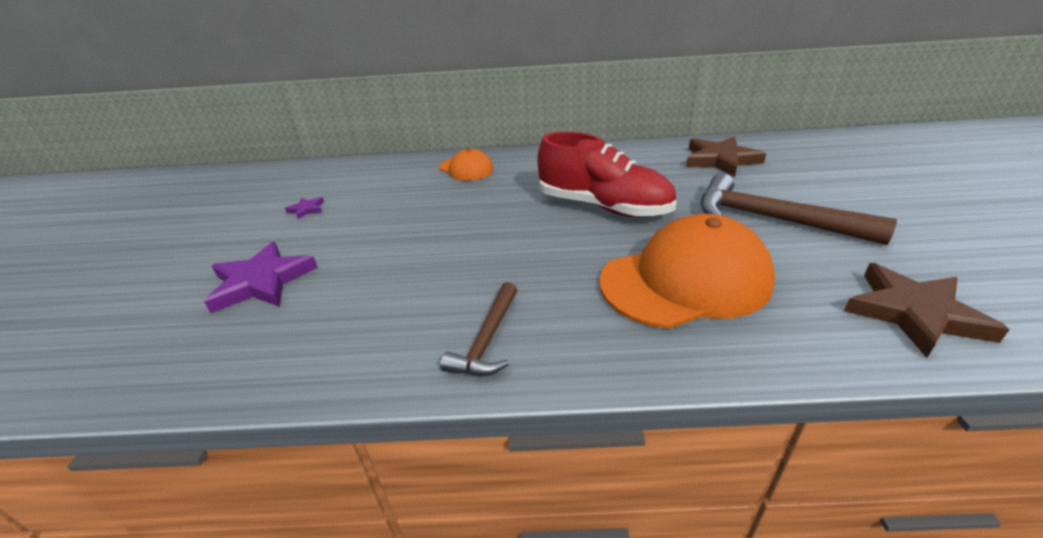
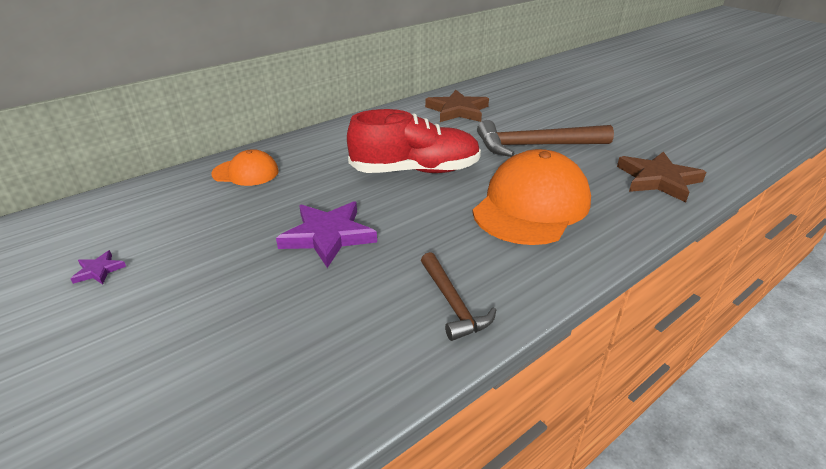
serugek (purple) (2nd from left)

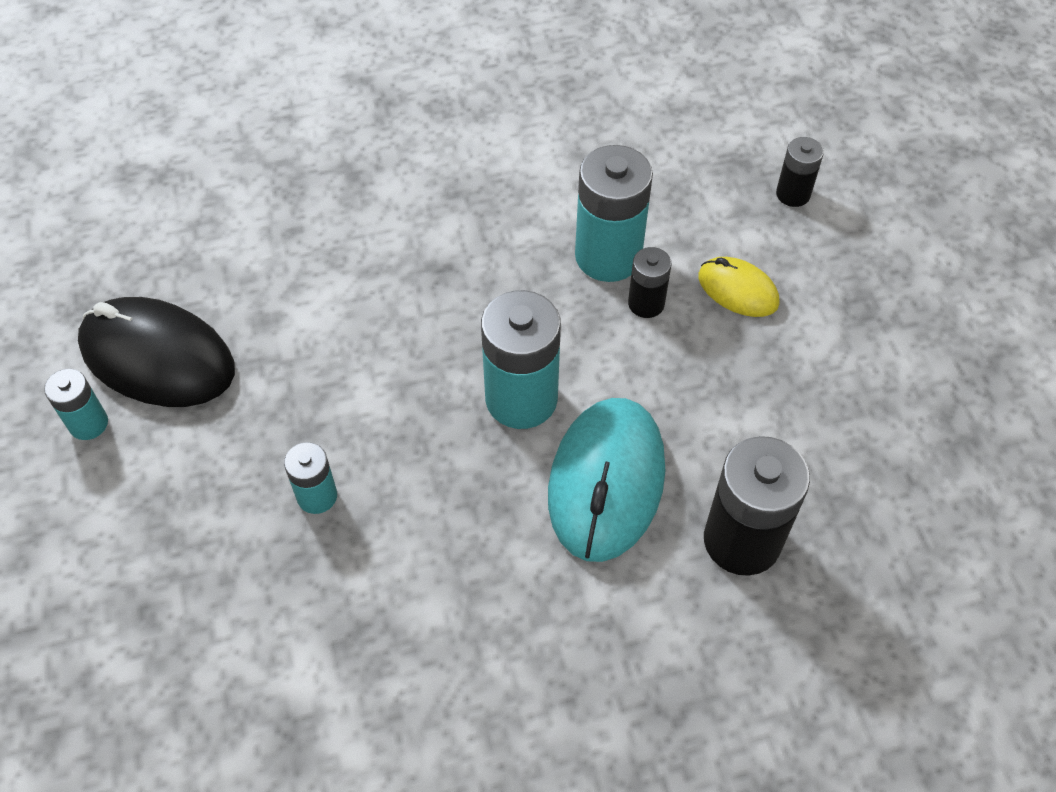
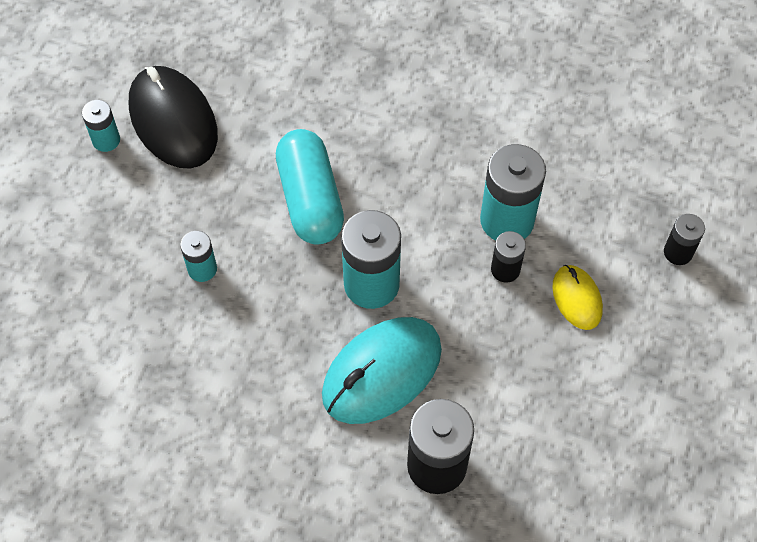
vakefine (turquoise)

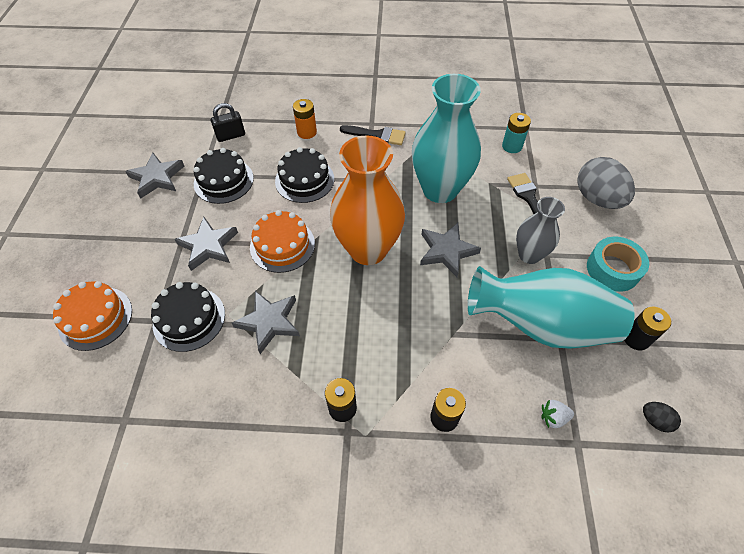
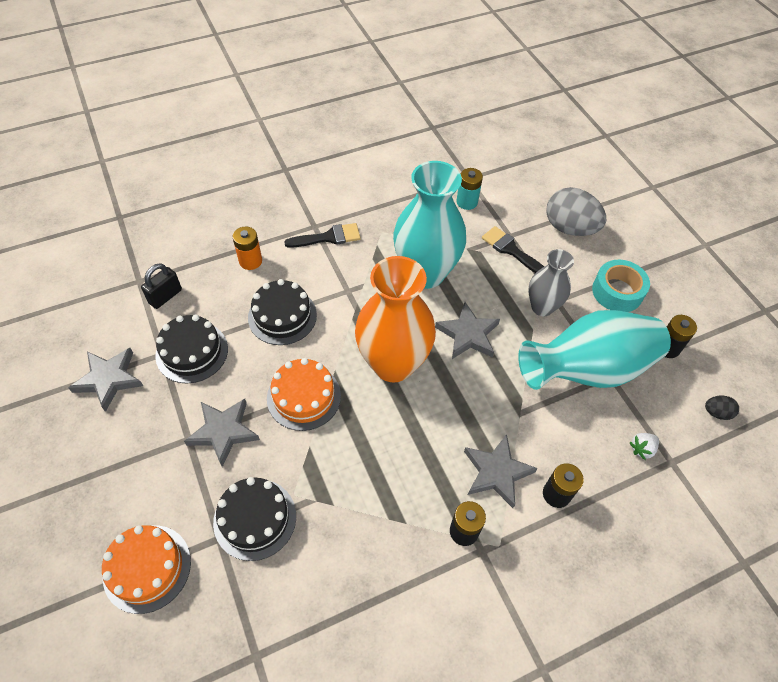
serugek (grey) (4th from left)

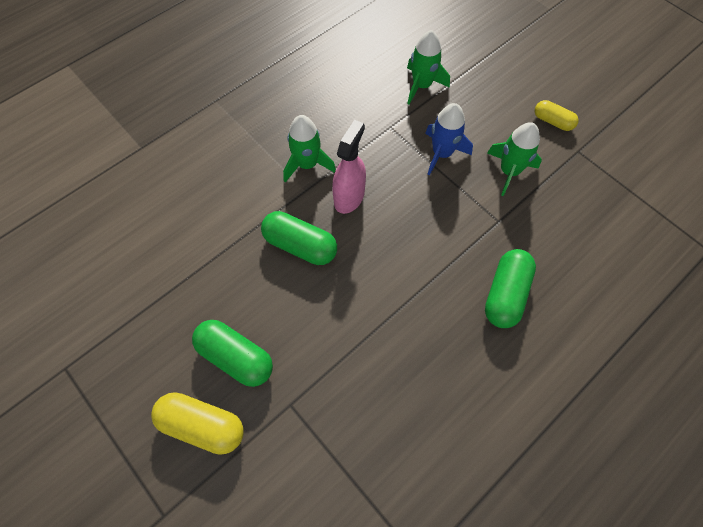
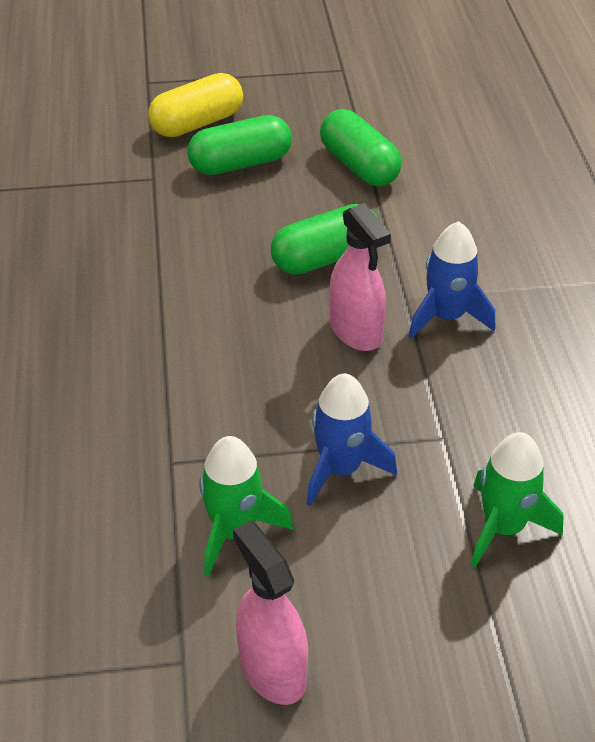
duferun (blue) (2nd from left)
vakefine (green) (3rd from left)
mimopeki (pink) (1st from left)

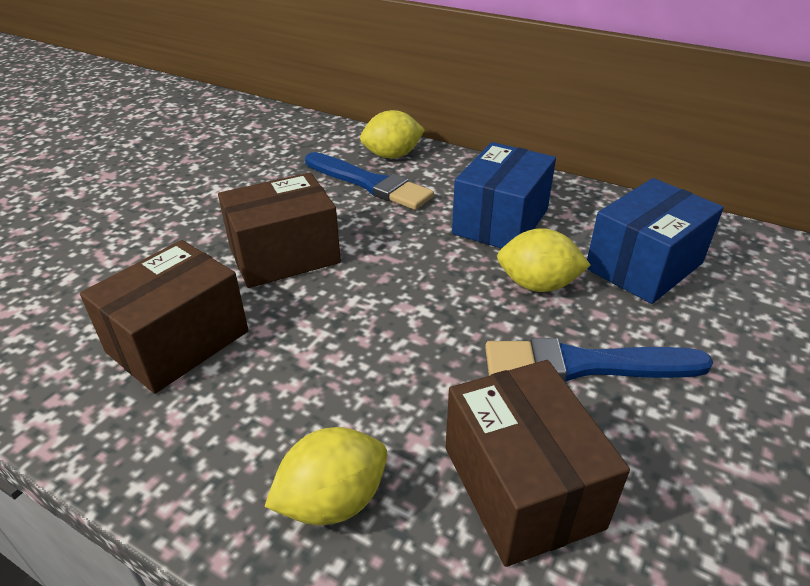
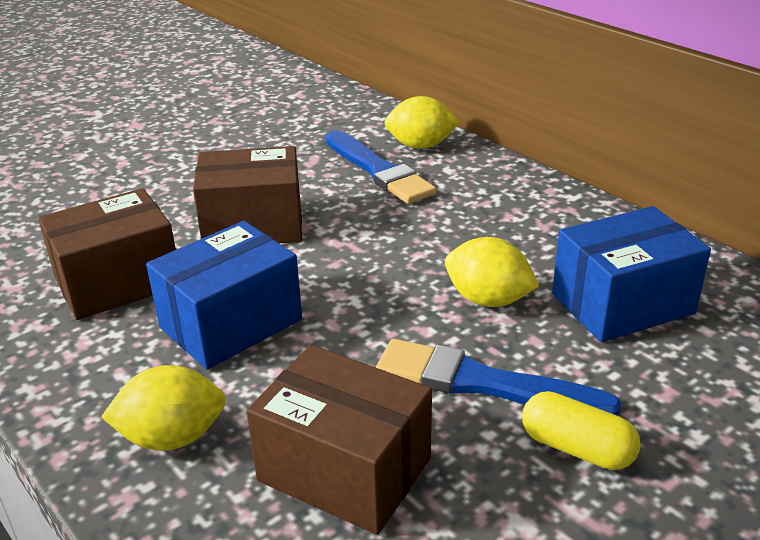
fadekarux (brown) (3rd from left)
fadekarux (blue) (1st from left)
vakefine (yellow)

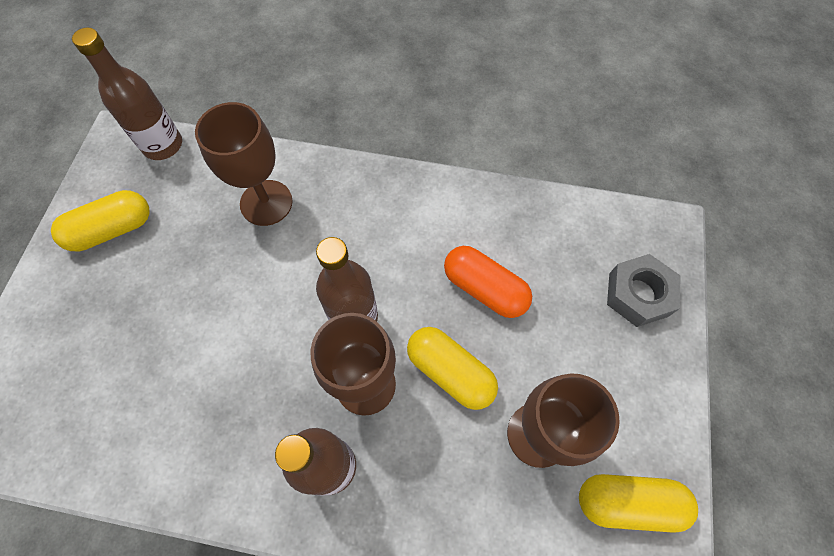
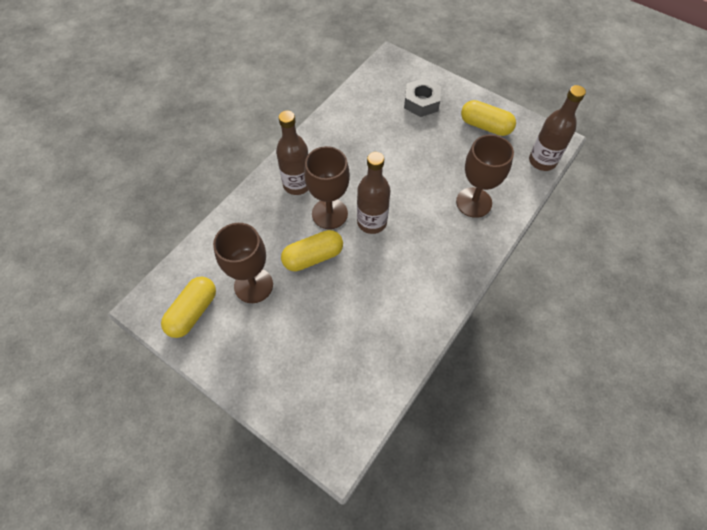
vakefine (yellow) (3rd from left)
vakefine (orange)
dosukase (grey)

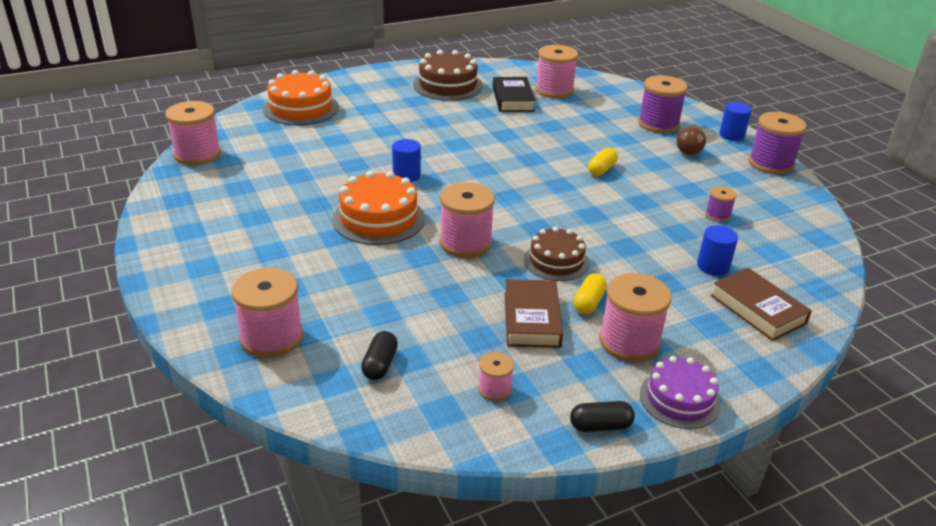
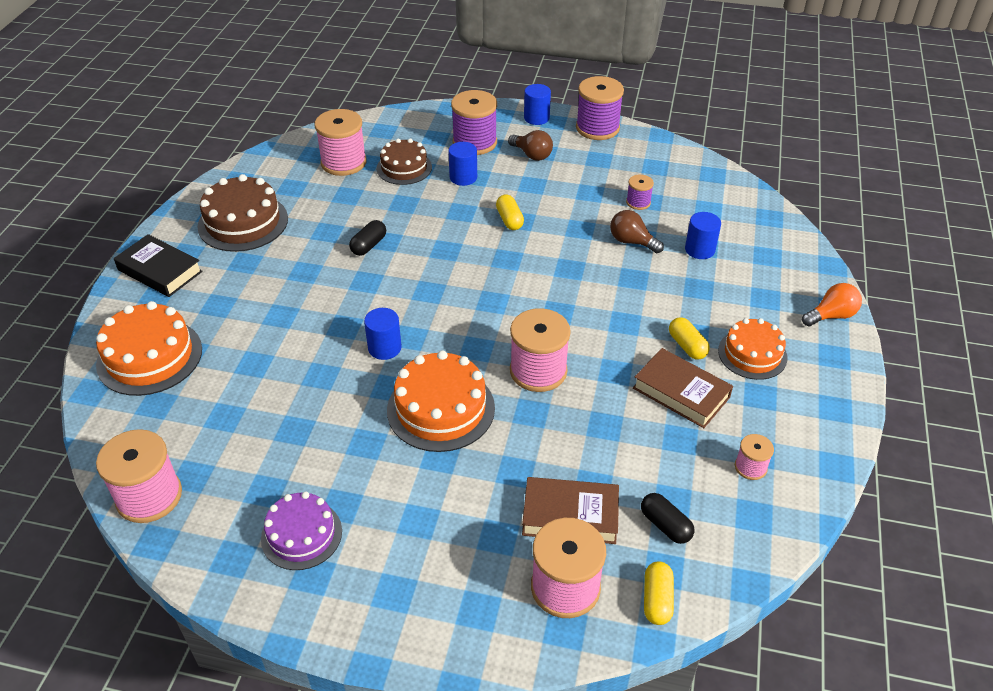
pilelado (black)
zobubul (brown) (2nd from left)
vakefine (black) (1st from left)
zobubul (orange) (3rd from left)
zobubul (purple)
pilelado (brown) (1st from left)
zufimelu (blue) (2nd from left)
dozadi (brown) (2nd from left)
vakefine (yellow) (2nd from left)
dozadi (orange)

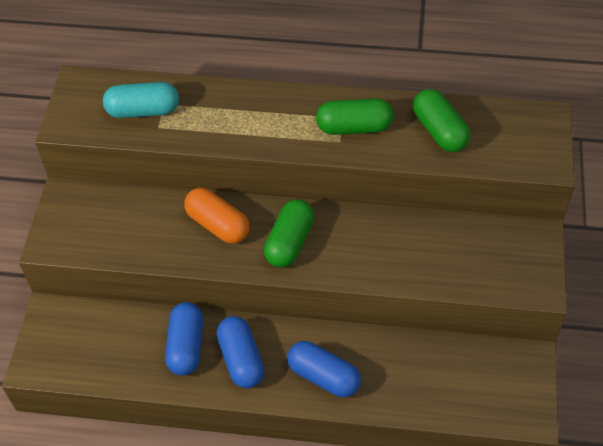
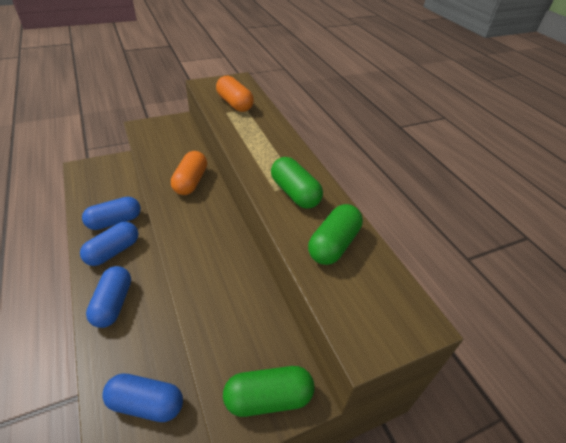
vakefine (orange) (2nd from left)
vakefine (green) (1st from left)
vakefine (blue) (4th from left)

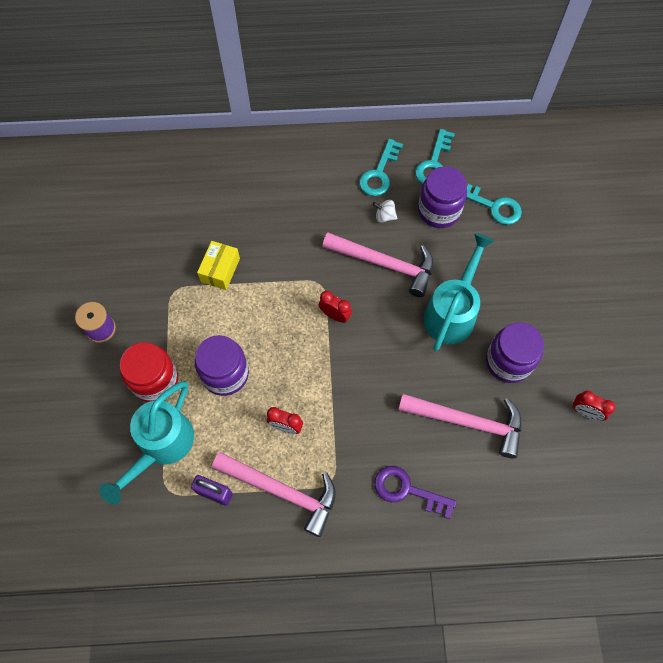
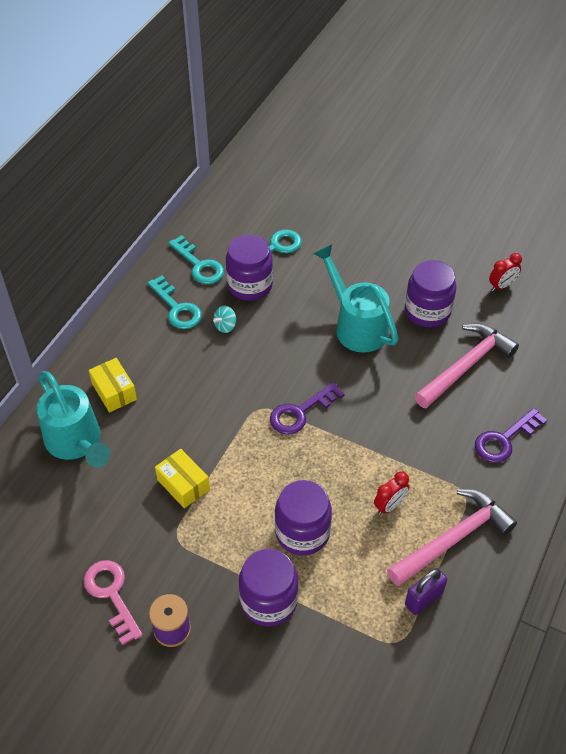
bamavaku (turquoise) (1st from left)
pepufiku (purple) (2nd from left)
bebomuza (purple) (1st from left)
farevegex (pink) (2nd from left in the first image)
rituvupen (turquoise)
bebomuza (pink)
fadekarux (yellow) (1st from left)

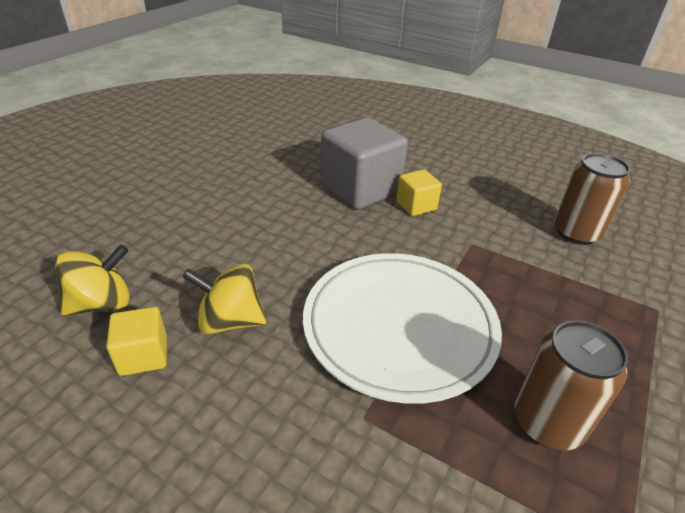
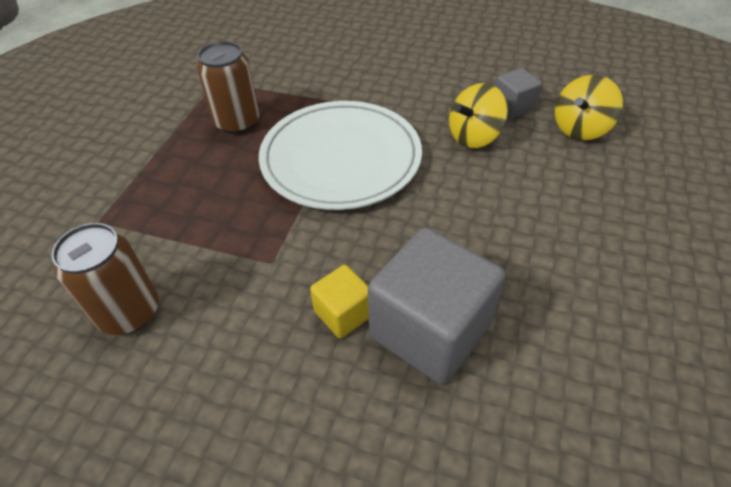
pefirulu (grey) (2nd from left)
rituvupen (yellow) (1st from left)

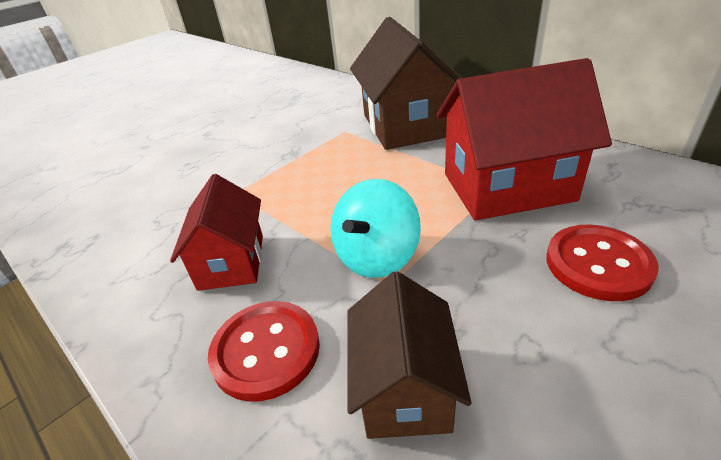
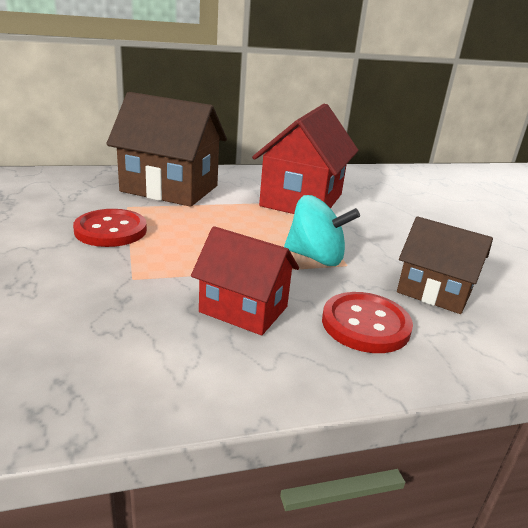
rituvupen (turquoise)
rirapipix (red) (1st from left)

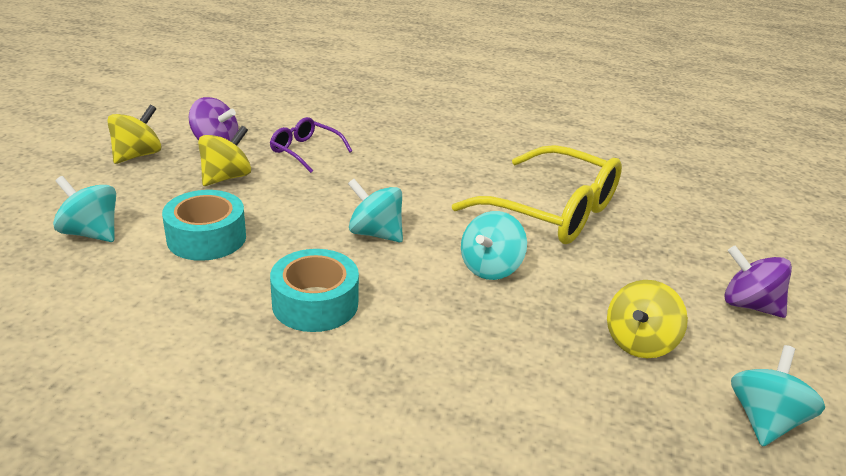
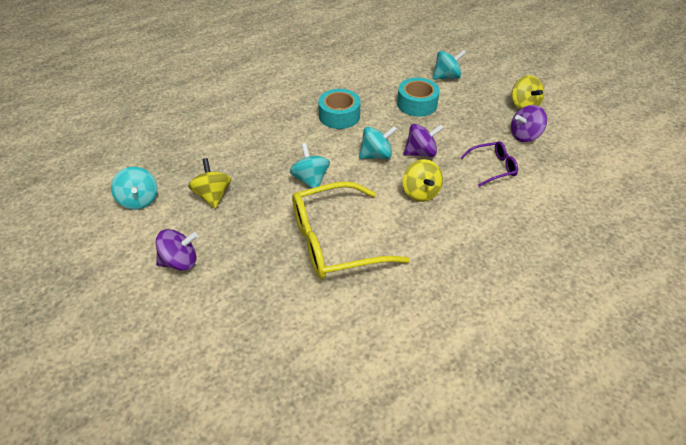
rituvupen (yellow) (2nd from left)
rituvupen (purple) (2nd from left)

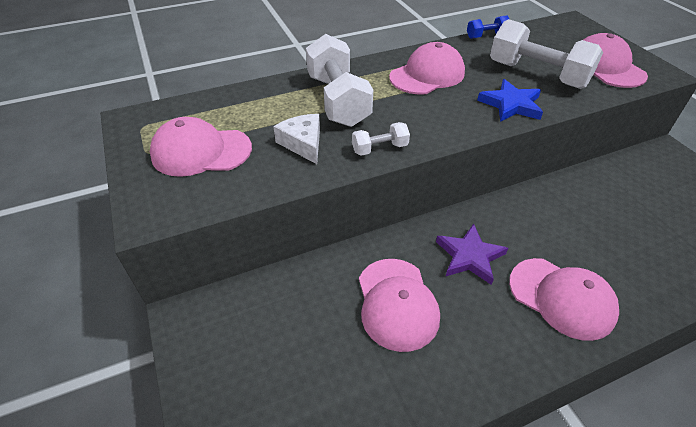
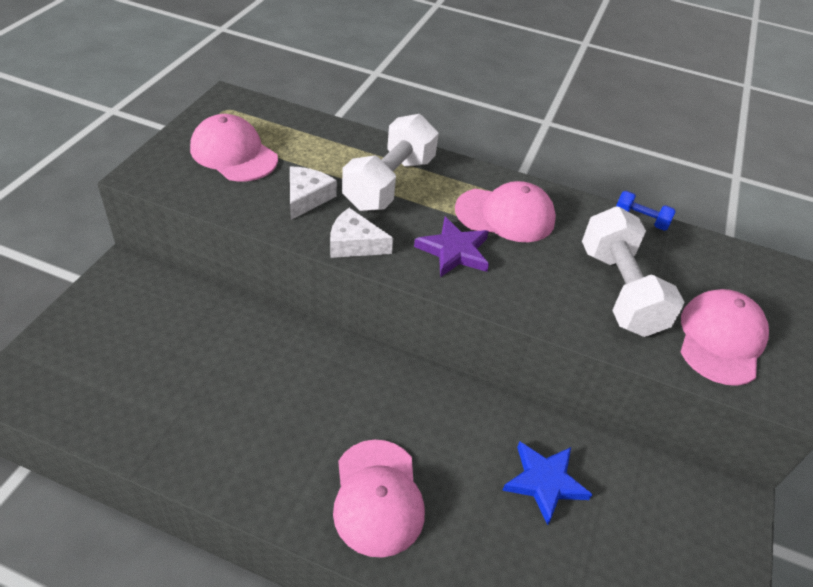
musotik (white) (2nd from left)
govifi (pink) (2nd from left in the first image)
serugek (purple)
serugek (blue)

